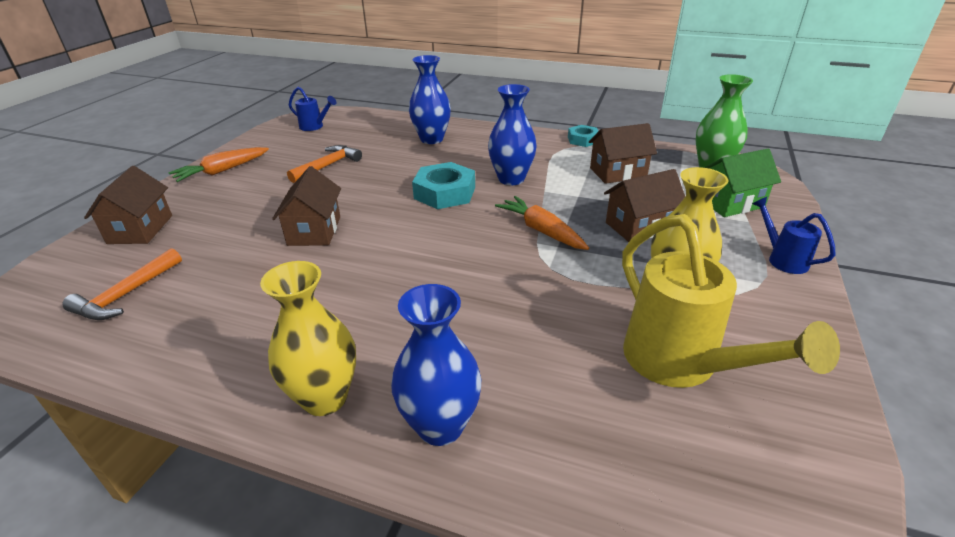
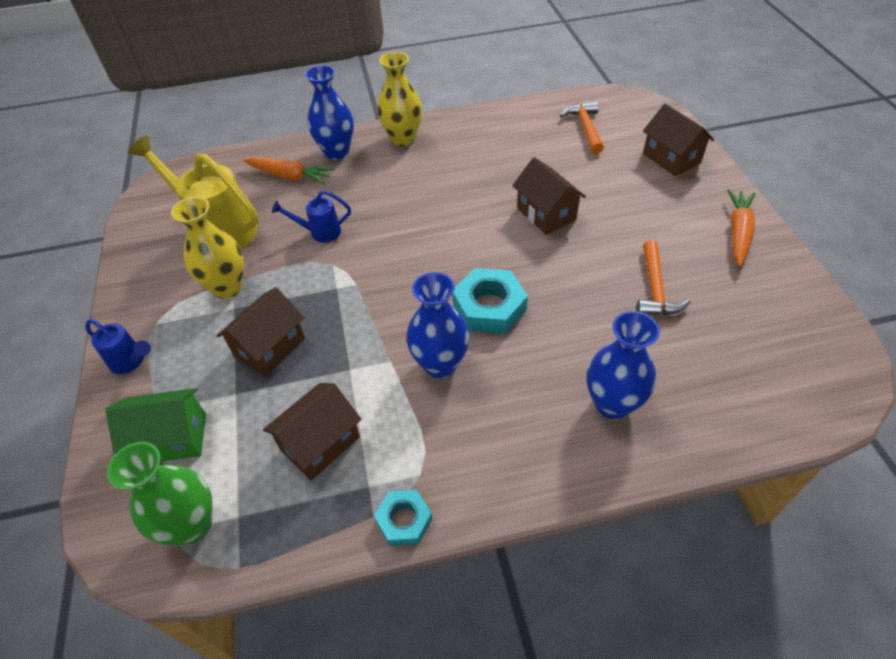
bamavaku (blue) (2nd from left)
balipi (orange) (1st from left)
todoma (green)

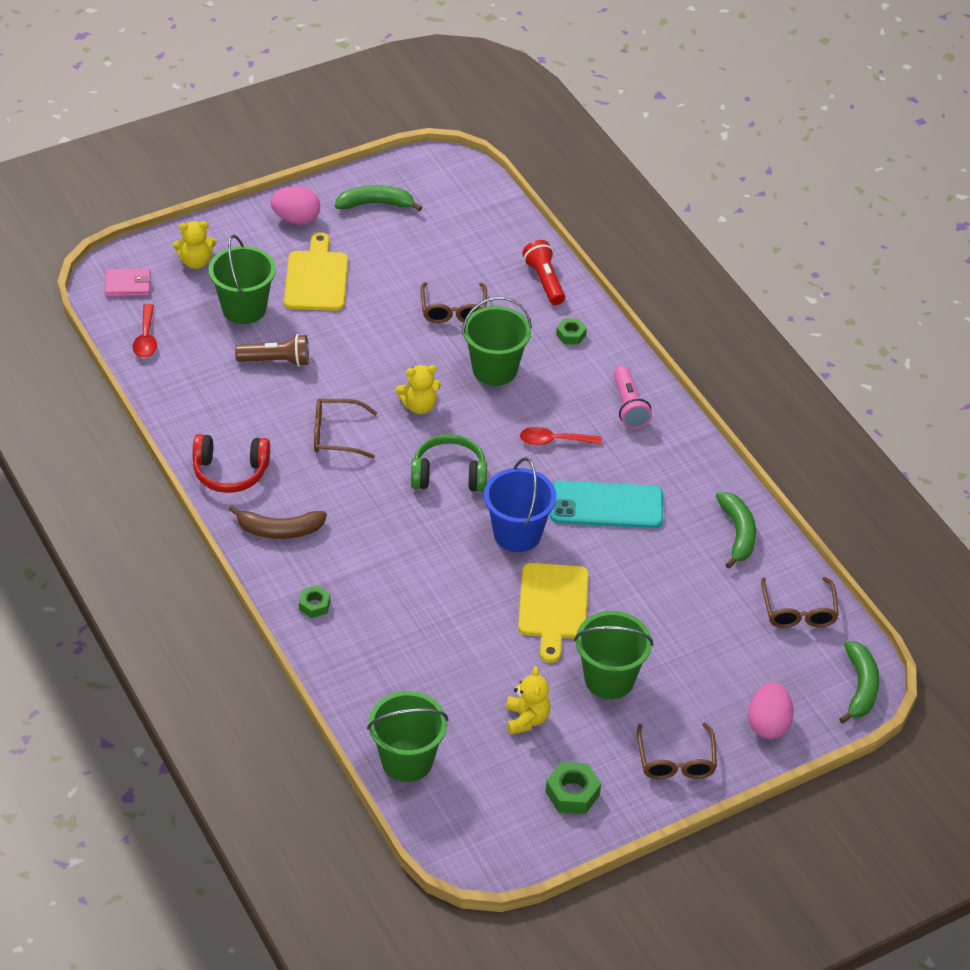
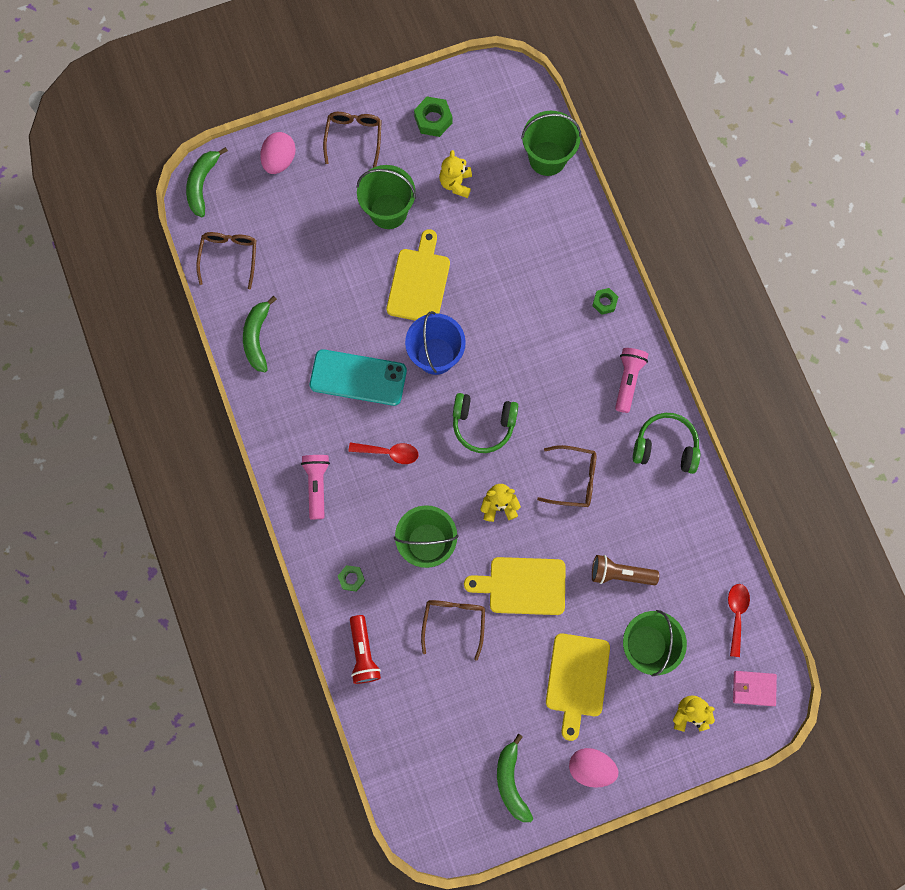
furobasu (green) (2nd from left)
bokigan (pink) (2nd from left)
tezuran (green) (3rd from left)
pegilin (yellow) (2nd from left)

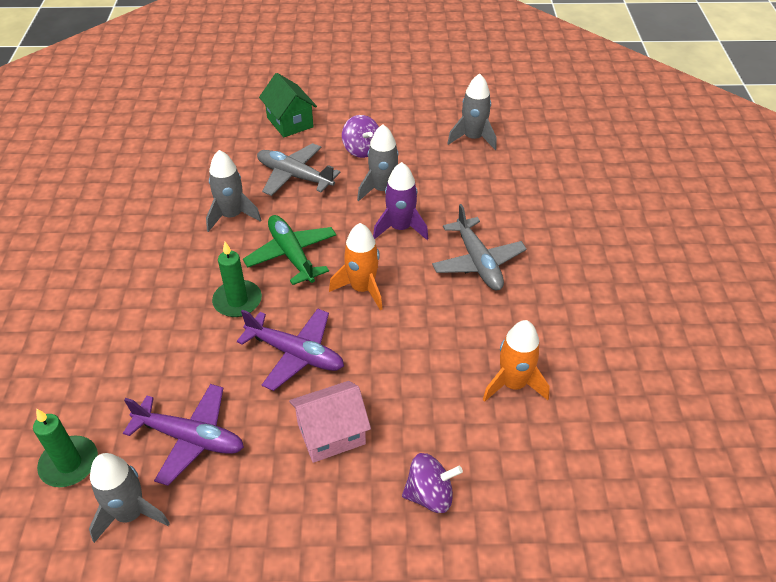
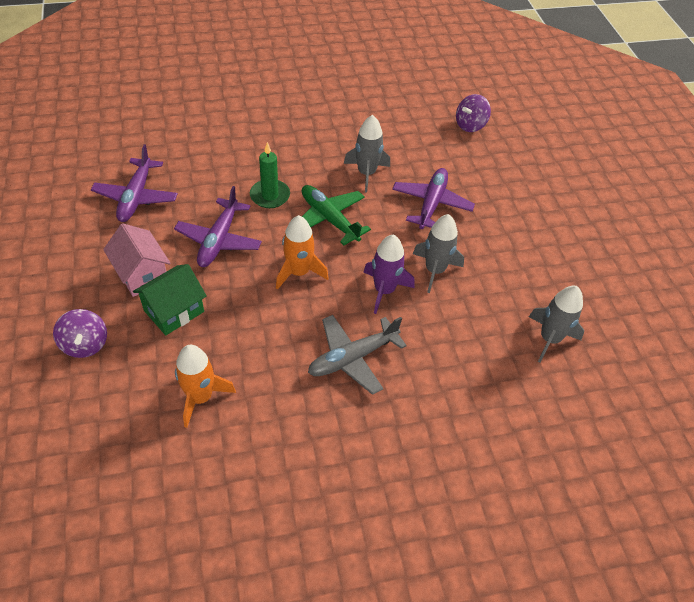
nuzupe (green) (1st from left in the first image)
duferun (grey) (1st from left in the first image)
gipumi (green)
gipumi (purple) (3rd from left)
todoma (green)
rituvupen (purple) (2nd from left)

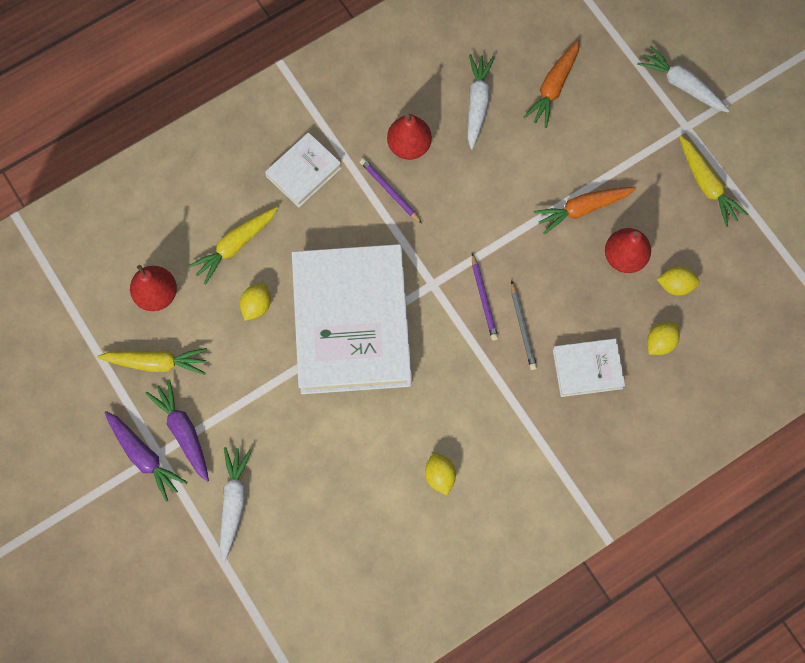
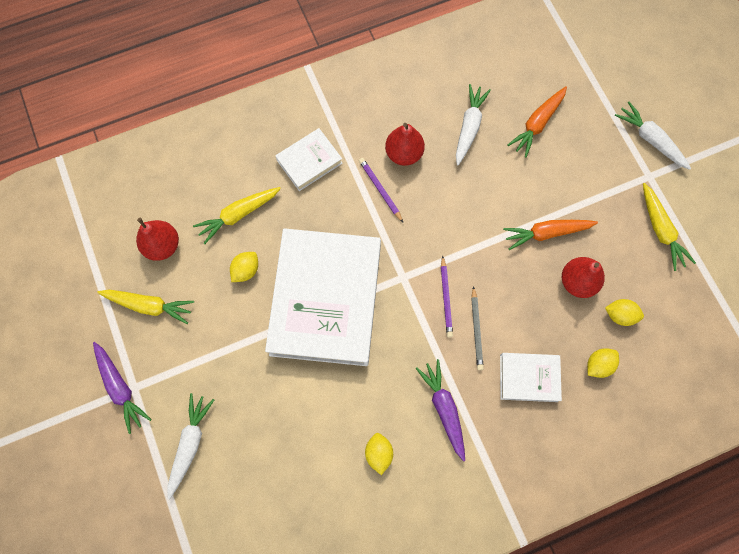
balipi (purple) (2nd from left)

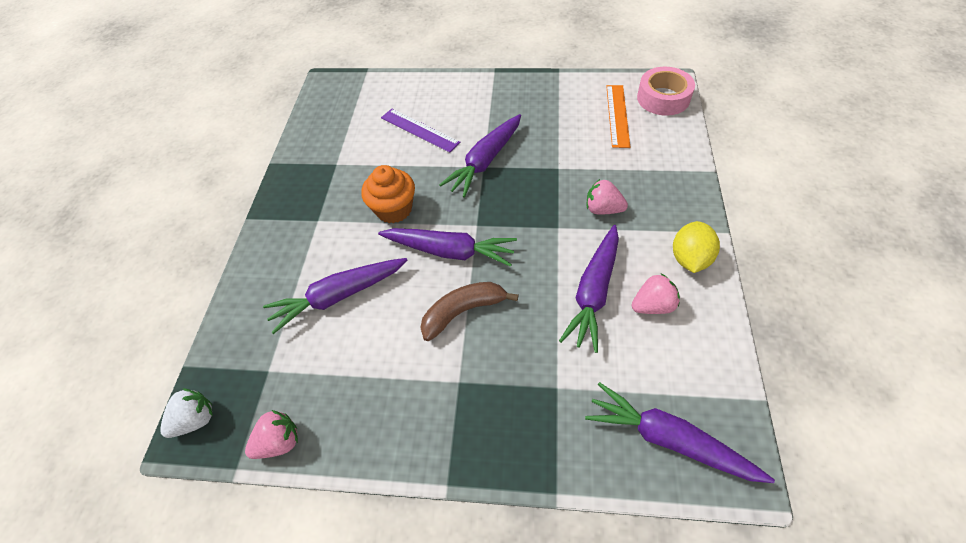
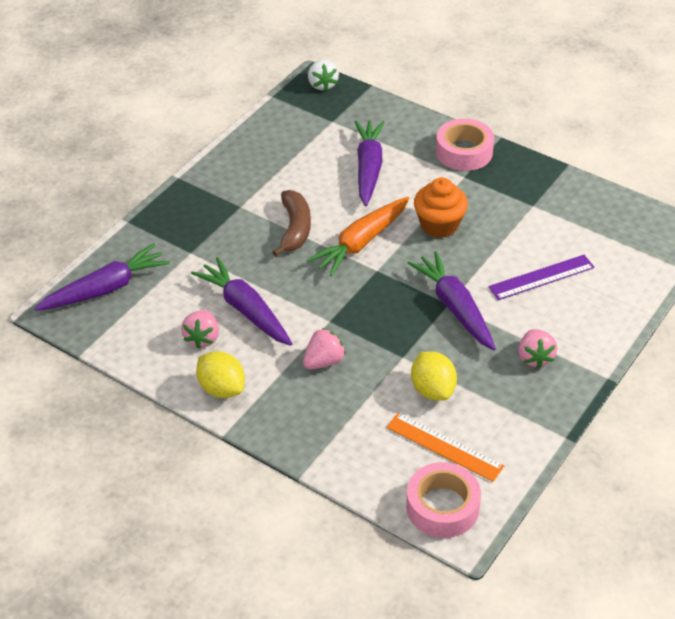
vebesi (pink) (3rd from left)
balipi (orange)
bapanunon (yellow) (2nd from left)
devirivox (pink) (2nd from left)

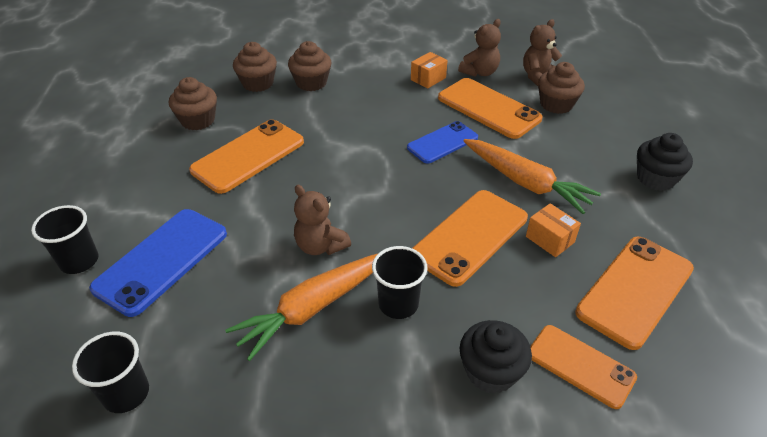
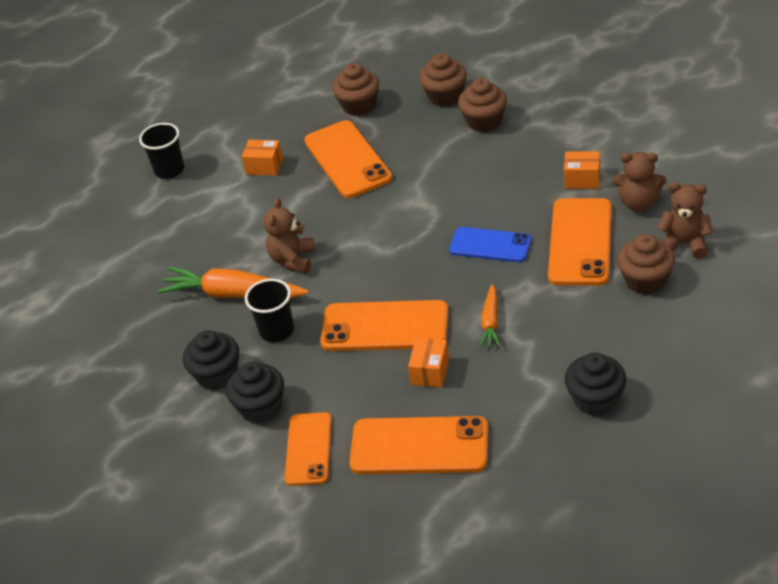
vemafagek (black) (2nd from left in the first image)
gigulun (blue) (1st from left in the first image)
gigulun (orange) (2nd from left)
balipi (orange) (2nd from left)
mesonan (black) (1st from left)
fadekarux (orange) (1st from left)

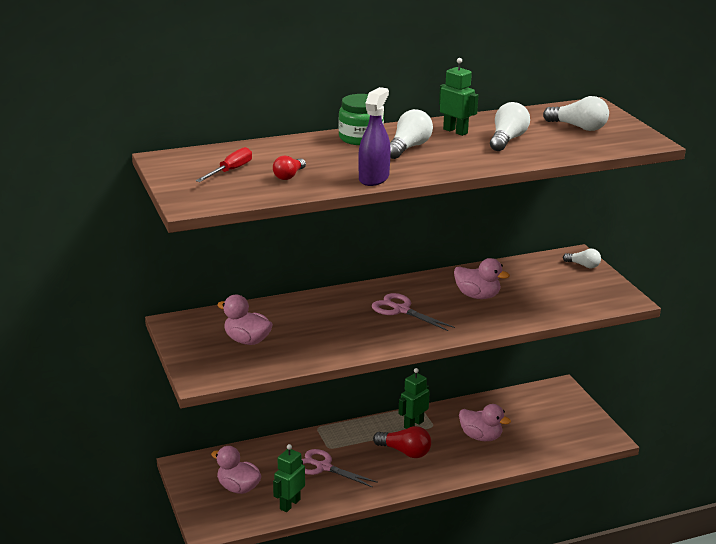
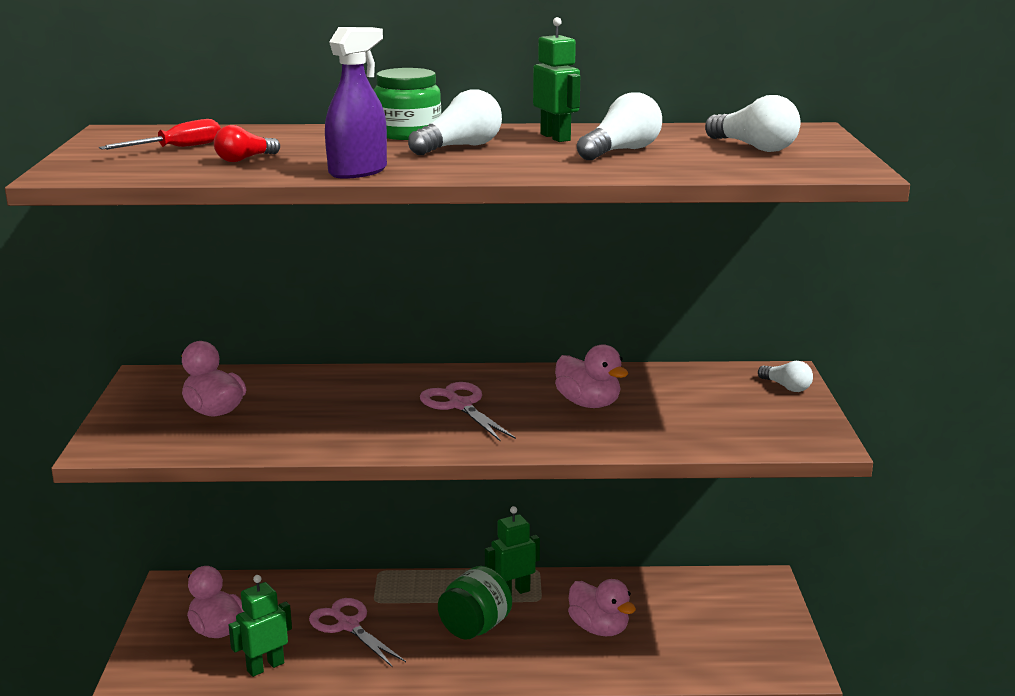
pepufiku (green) (2nd from left)

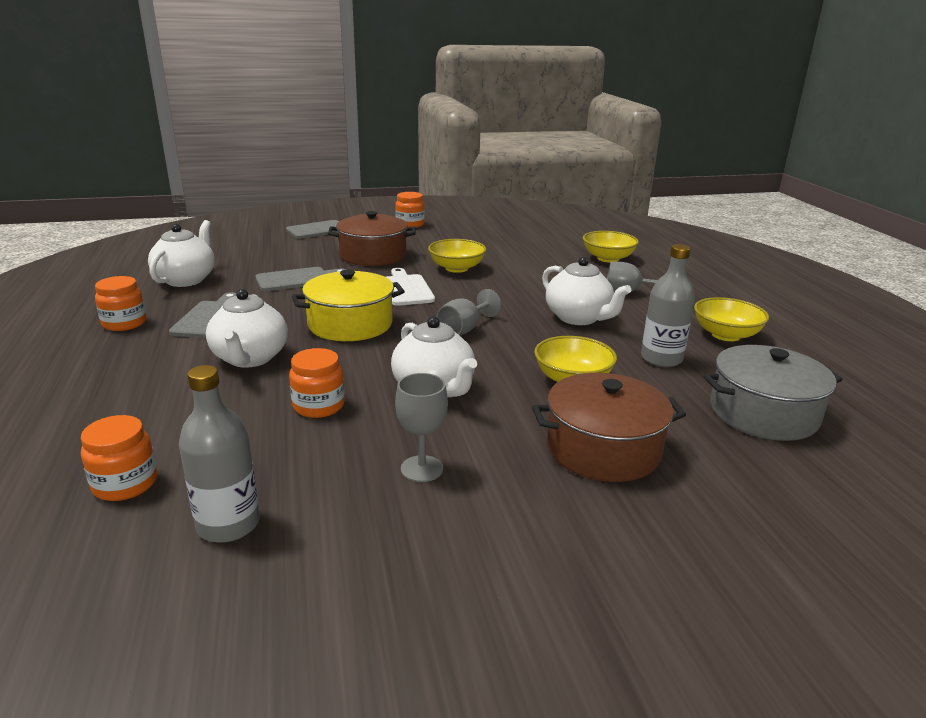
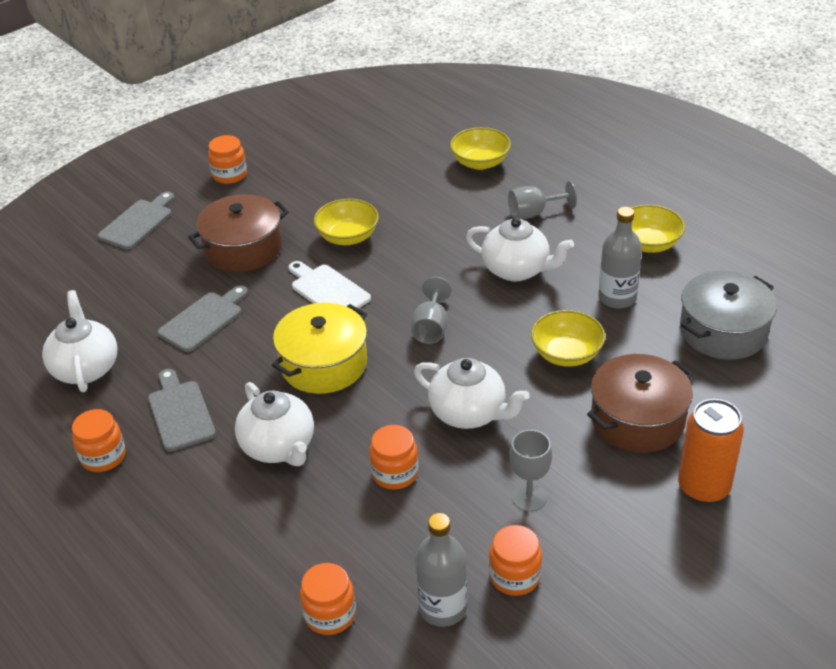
pepufiku (orange) (5th from left)
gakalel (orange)

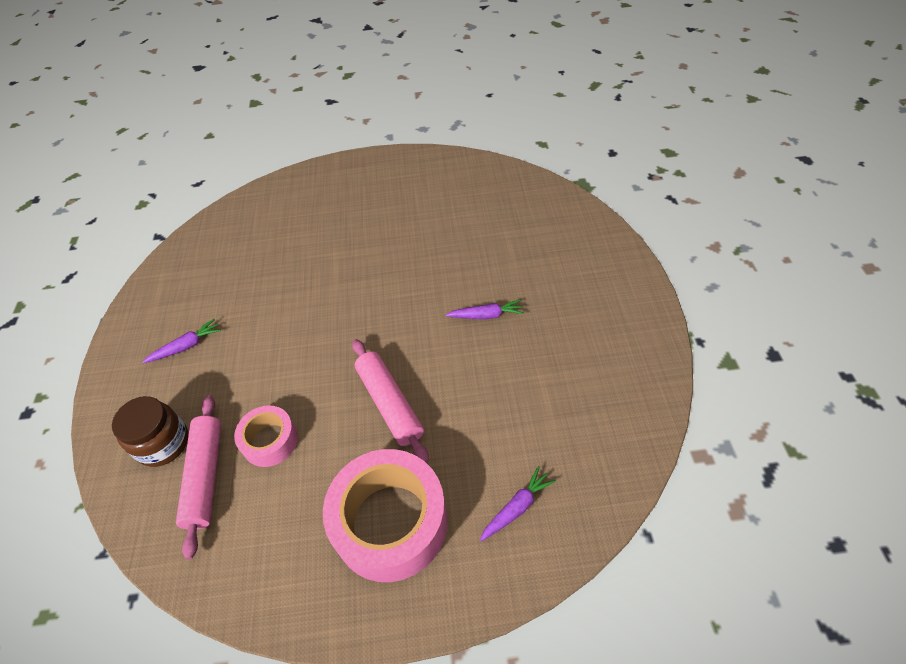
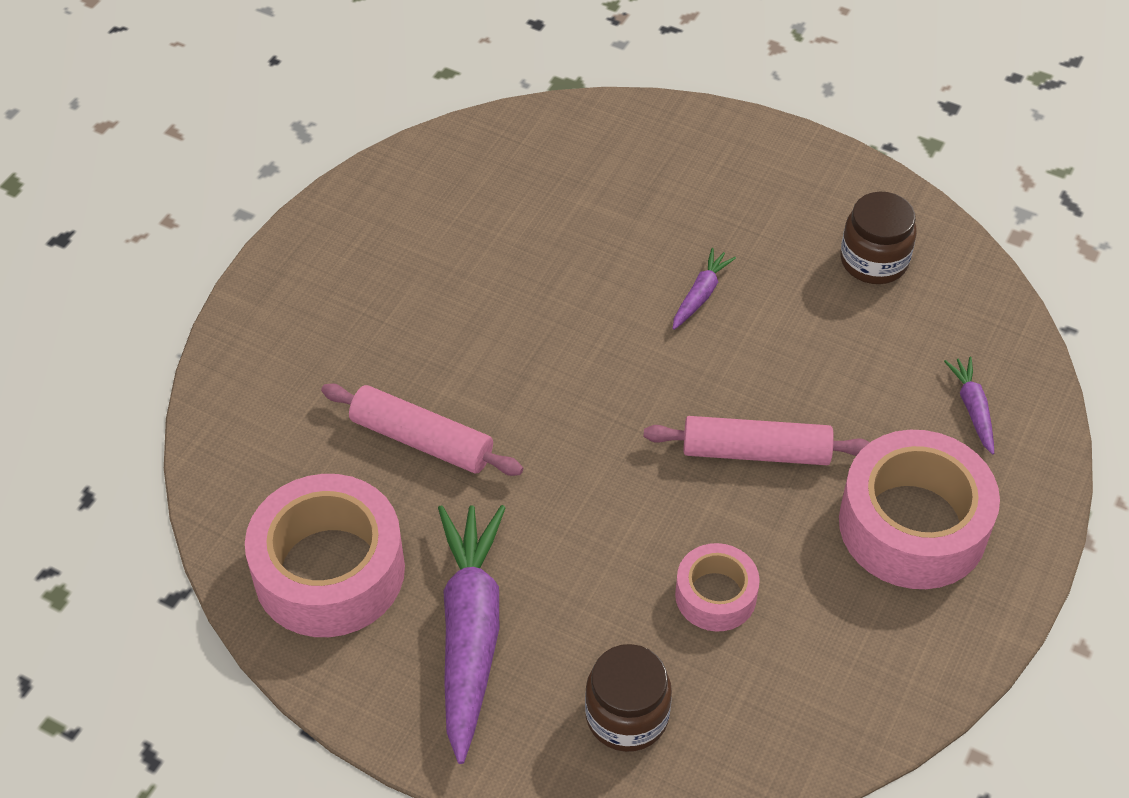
balipi (purple) (1st from left)
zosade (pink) (1st from left)
devirivox (pink) (1st from left)
pepufiku (brown) (2nd from left)

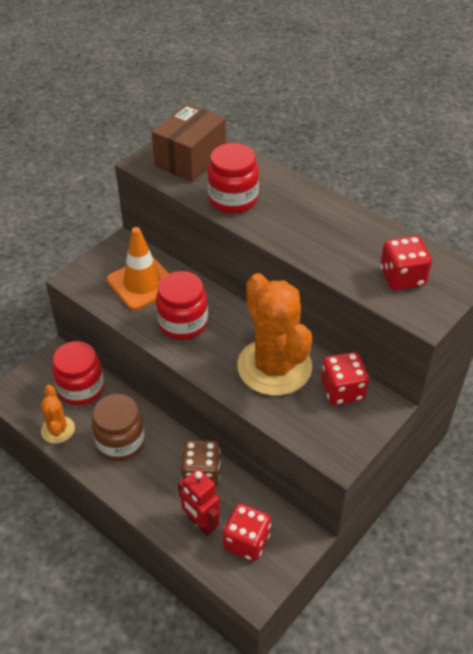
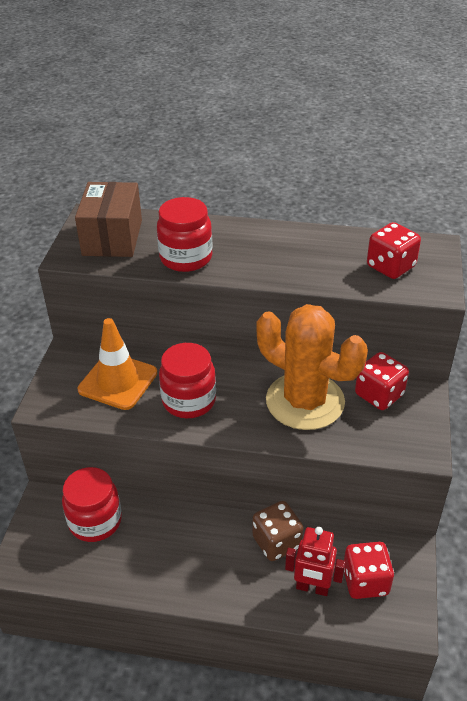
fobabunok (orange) (1st from left in the first image)
pepufiku (brown)

